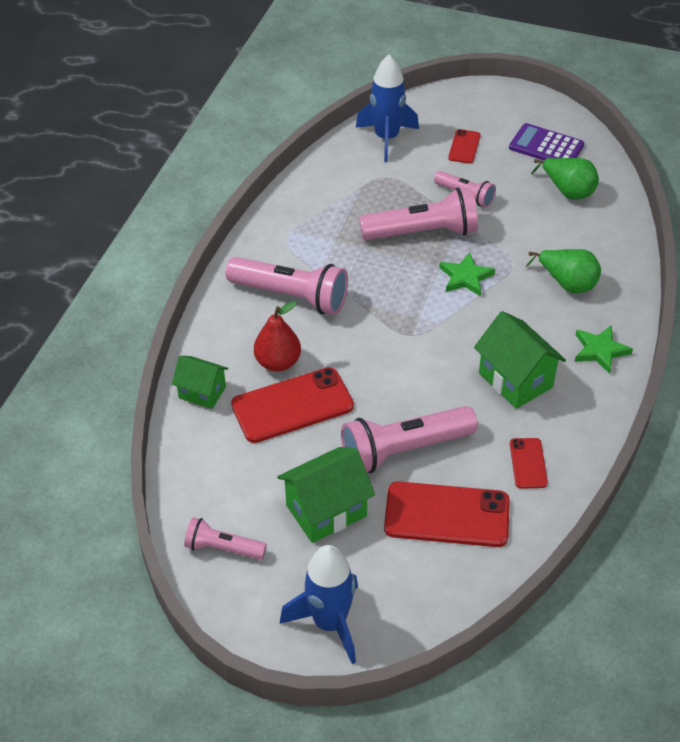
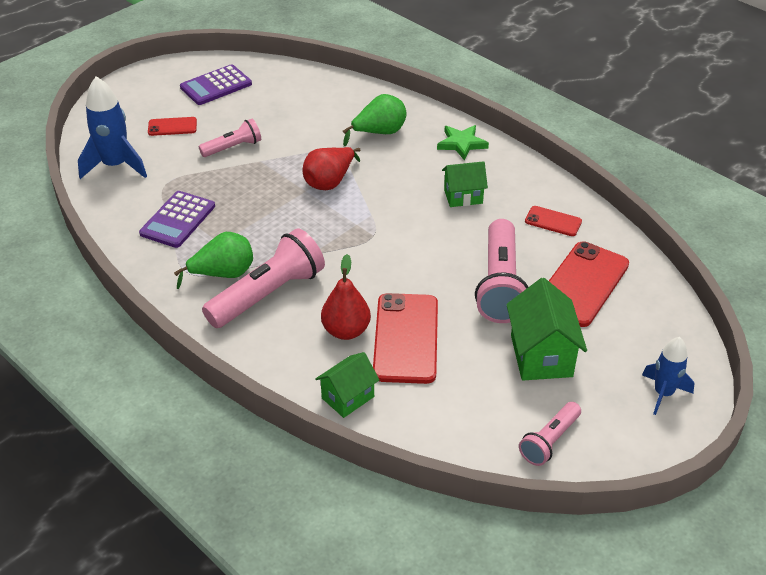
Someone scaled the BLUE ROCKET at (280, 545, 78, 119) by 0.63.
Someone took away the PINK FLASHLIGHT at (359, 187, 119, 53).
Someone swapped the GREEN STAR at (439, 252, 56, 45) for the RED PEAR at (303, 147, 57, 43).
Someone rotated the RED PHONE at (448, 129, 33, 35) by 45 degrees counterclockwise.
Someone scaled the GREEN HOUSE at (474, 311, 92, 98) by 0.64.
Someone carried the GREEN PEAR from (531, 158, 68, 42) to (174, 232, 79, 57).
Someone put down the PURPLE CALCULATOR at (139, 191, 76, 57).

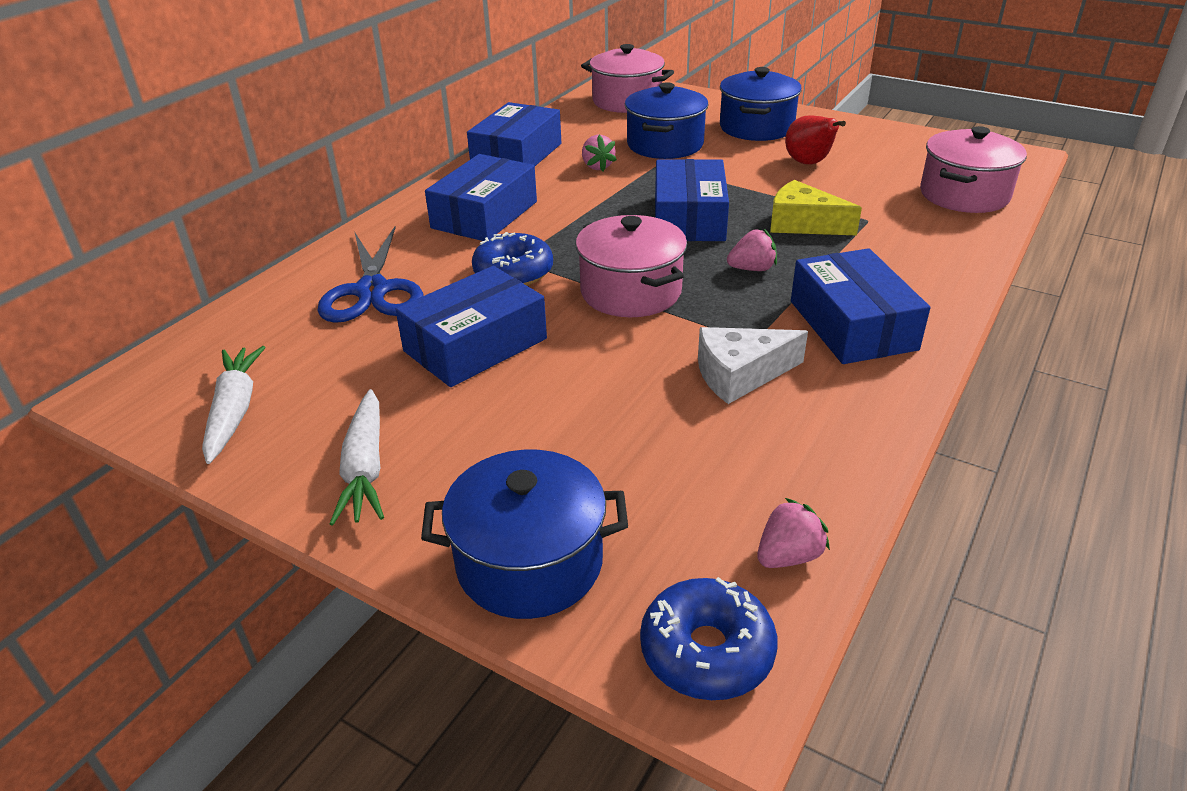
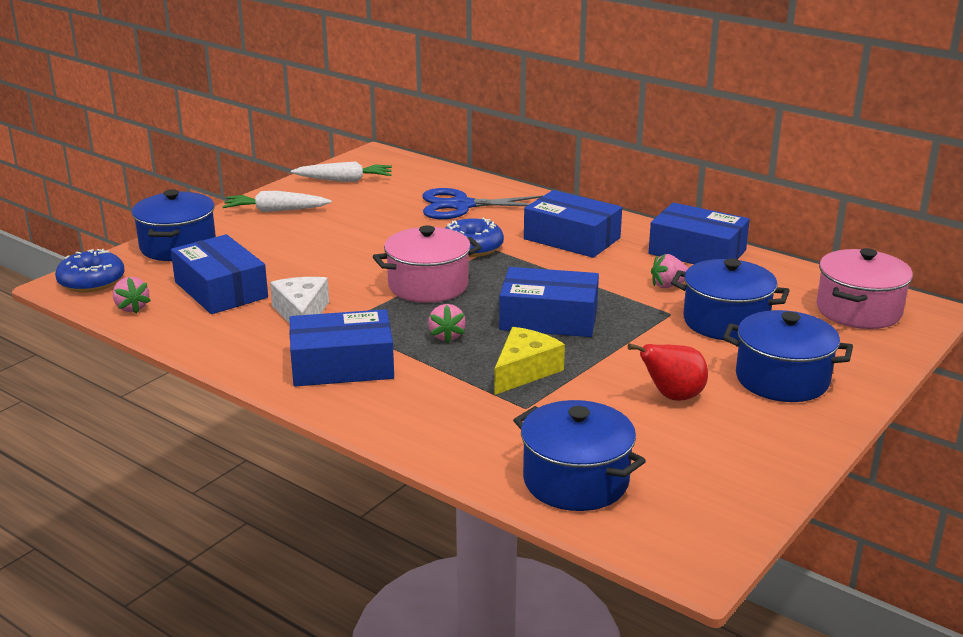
Someone carried the BLUE BOX from (395, 266, 152, 121) to (171, 234, 97, 80).
Someone repainted the PINK POT at (920, 126, 107, 87), which became the BLUE POT at (513, 400, 133, 111).

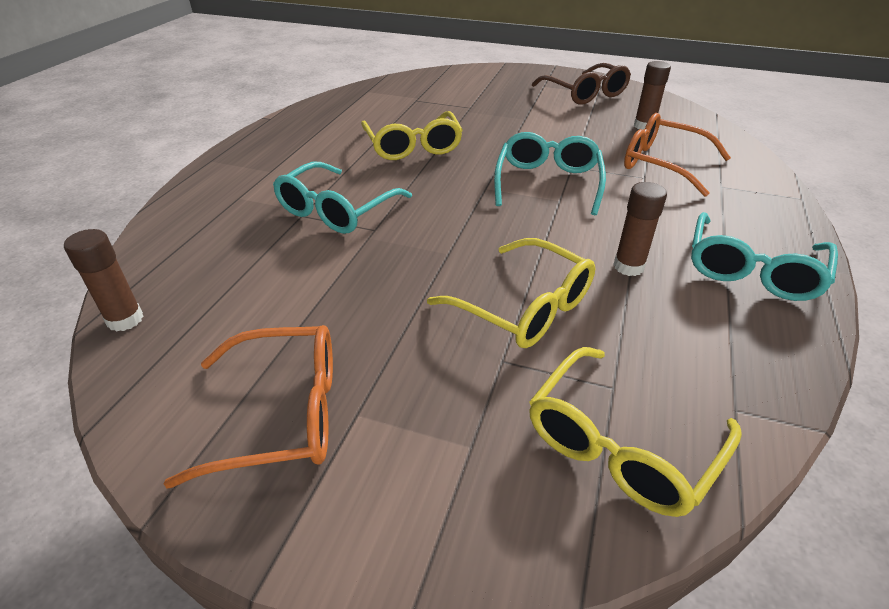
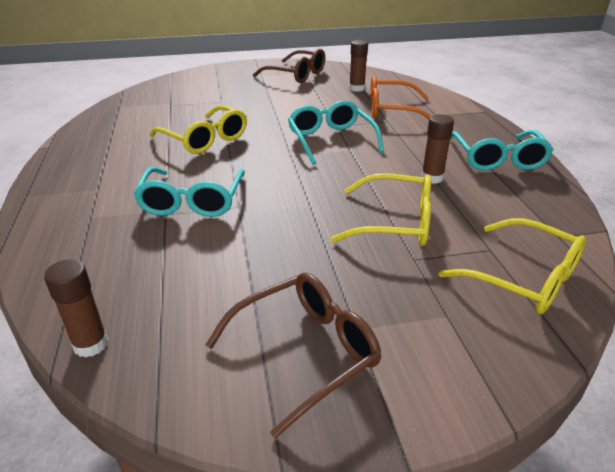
Someone repainted the ORANGE GLASSES at (164, 325, 169, 164), which became the BROWN GLASSES at (205, 272, 176, 167).
Someone rotated the YELLOW GLASSES at (529, 347, 213, 170) by 60 degrees counterclockwise.

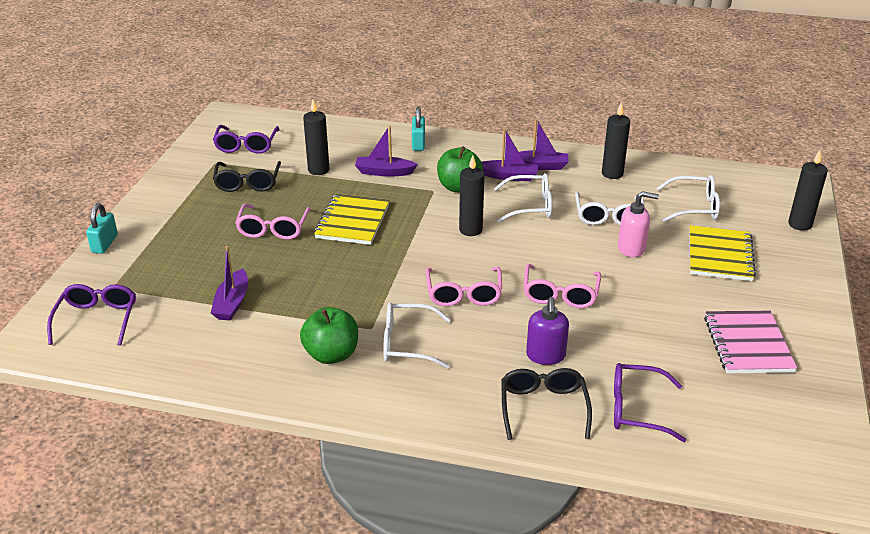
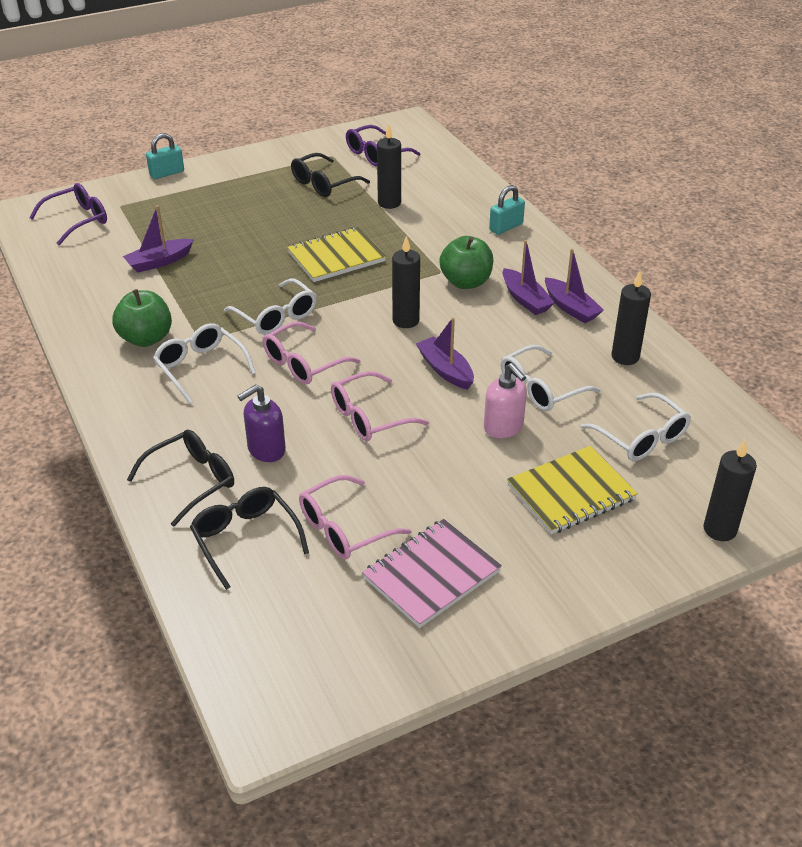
Someone carried the PINK GLASSES from (235, 204, 76, 36) to (299, 475, 113, 84).
Someone carried the PURPLE BOAT from (355, 125, 63, 52) to (416, 317, 58, 73).
Someone carried the WHITE GLASSES from (494, 173, 58, 50) to (224, 278, 93, 57).
Someone repainted the PURPLE GLASSES at (614, 363, 72, 79), which became the BLACK GLASSES at (190, 487, 119, 103).

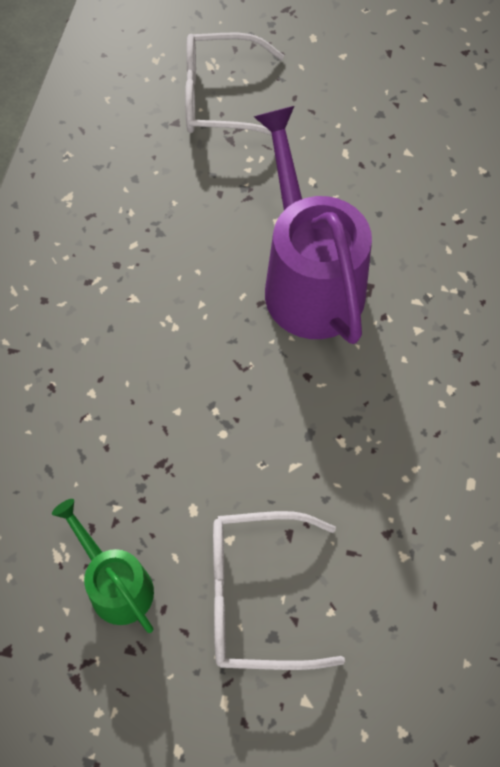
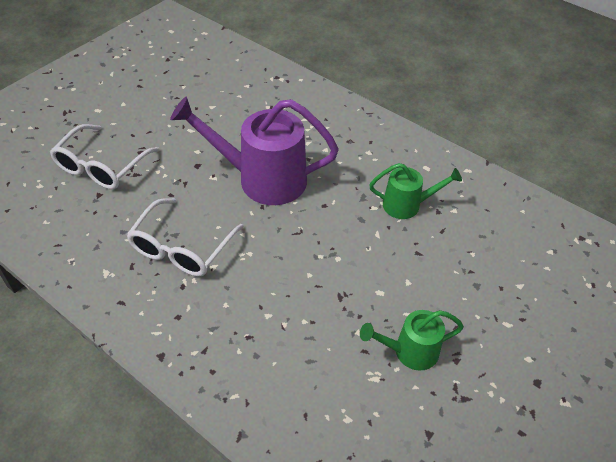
Someone carried the WHITE GLASSES from (213, 511, 132, 159) to (127, 198, 117, 79).
Someone put down the GREEN WATERING CAN at (369, 163, 93, 56).

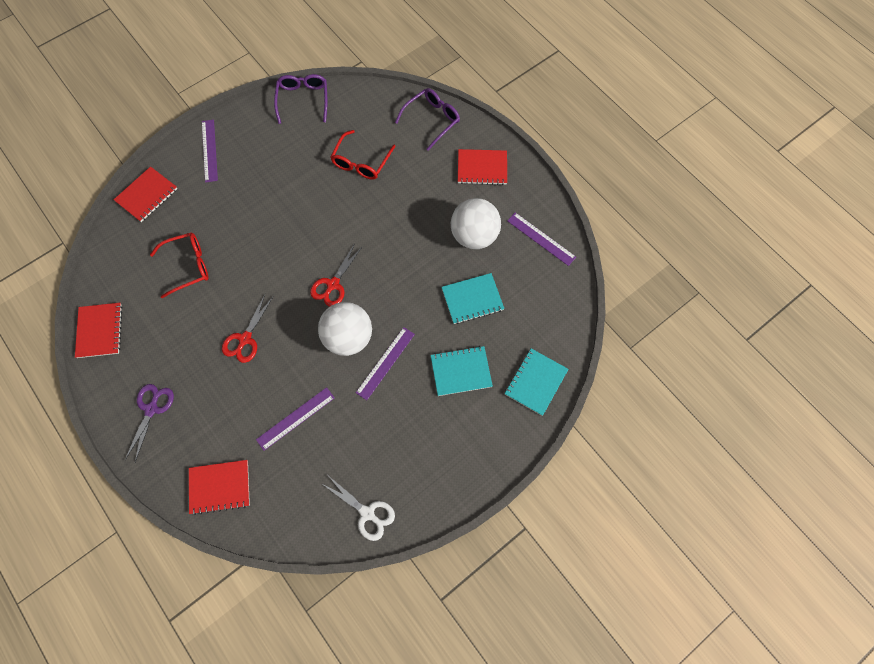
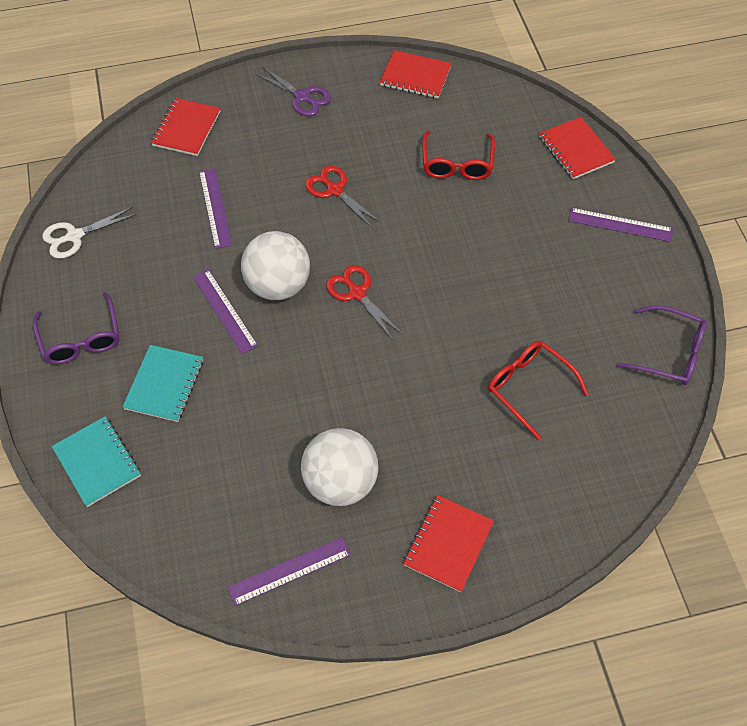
Someone carried the PURPLE GLASSES from (395, 88, 65, 63) to (33, 292, 86, 72).
Someone took away the TURQUOISE NOTEBOOK at (442, 273, 62, 51).

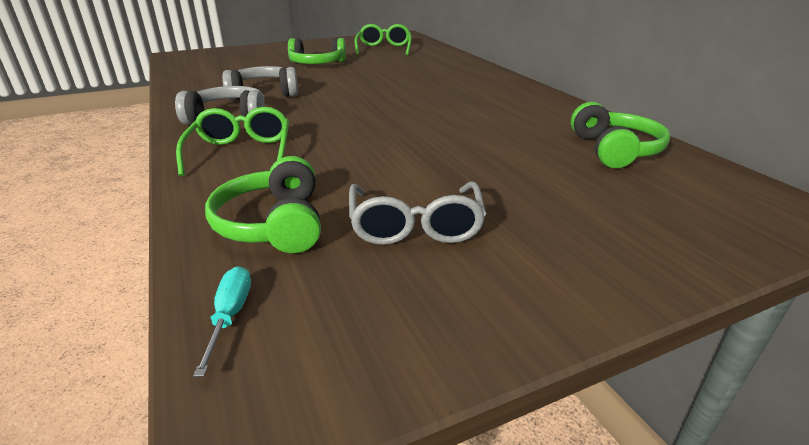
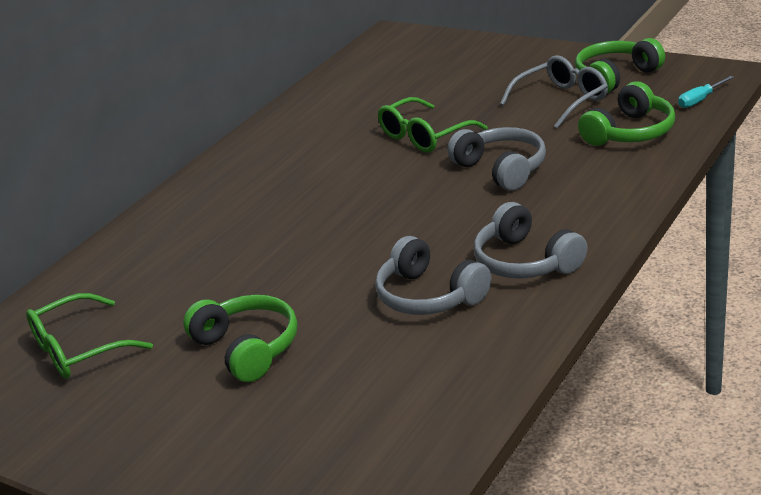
Someone carried the GREEN GLASSES from (176, 107, 113, 69) to (378, 97, 110, 56).
Someone carried the GREEN HEADPHONES from (571, 102, 99, 66) to (575, 38, 90, 55).
Someone put down the GREY HEADPHONES at (447, 127, 99, 64).

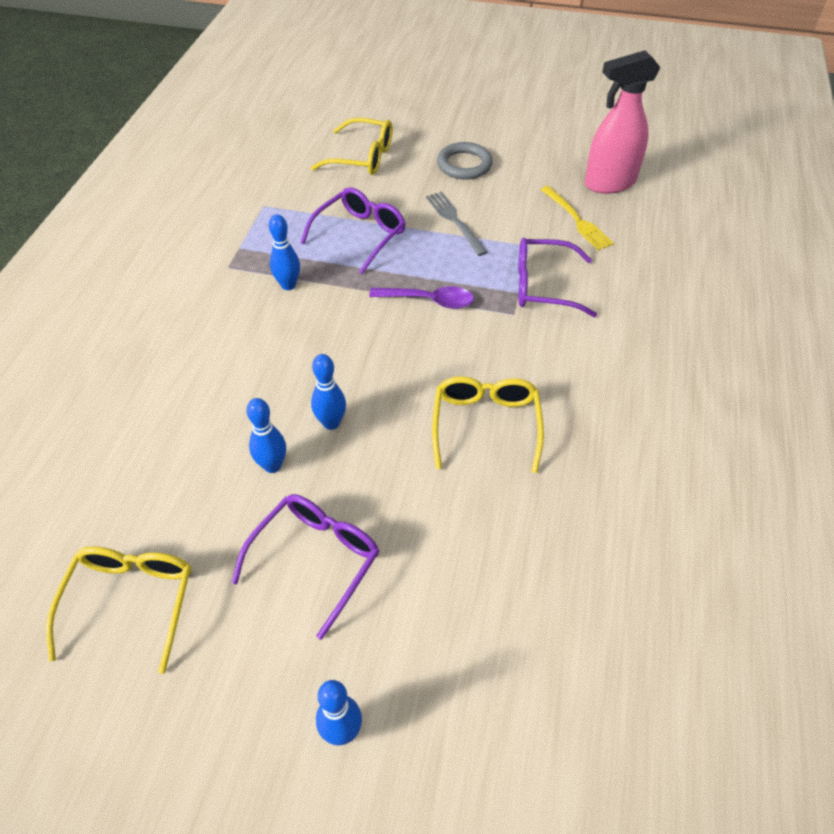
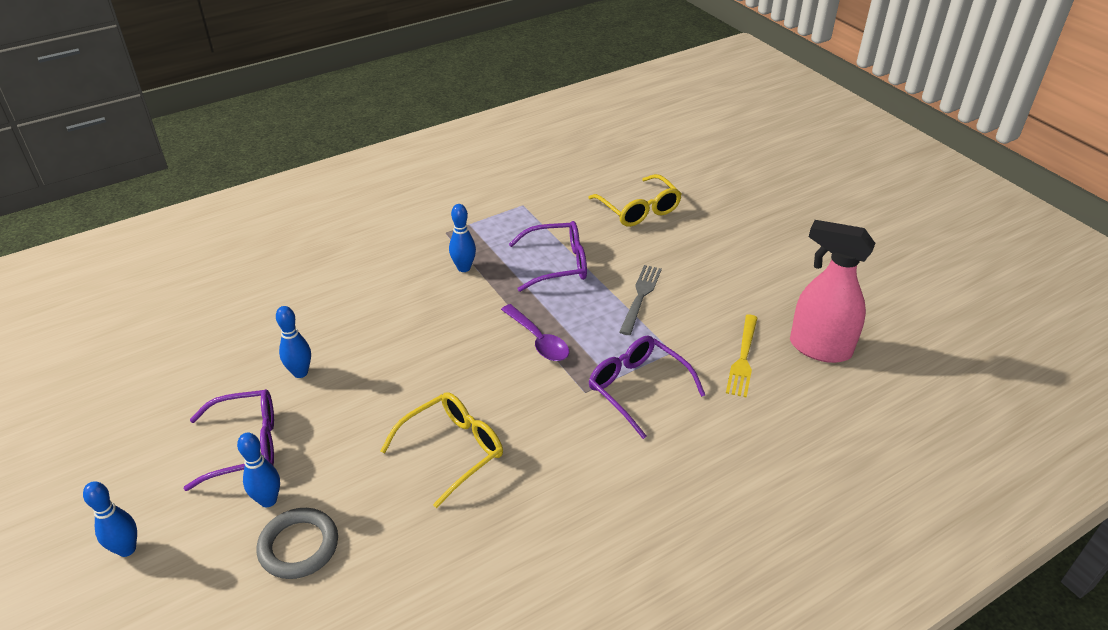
Someone took away the YELLOW GLASSES at (46, 546, 146, 128).
Someone carried the BLUE BOWLING PIN from (311, 354, 35, 76) to (237, 432, 43, 75).
Someone carried the GREY RING from (437, 142, 56, 38) to (257, 508, 81, 71).

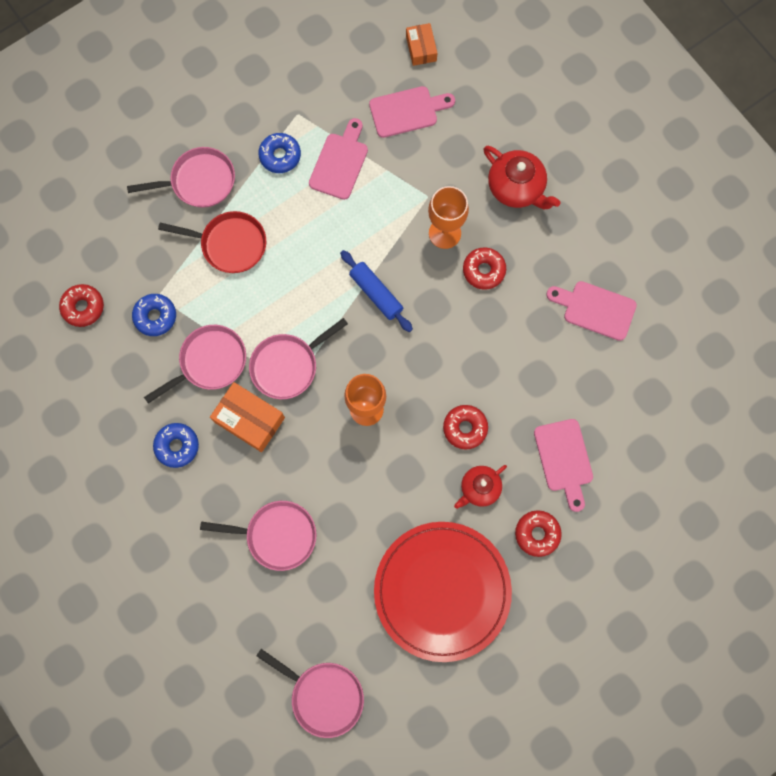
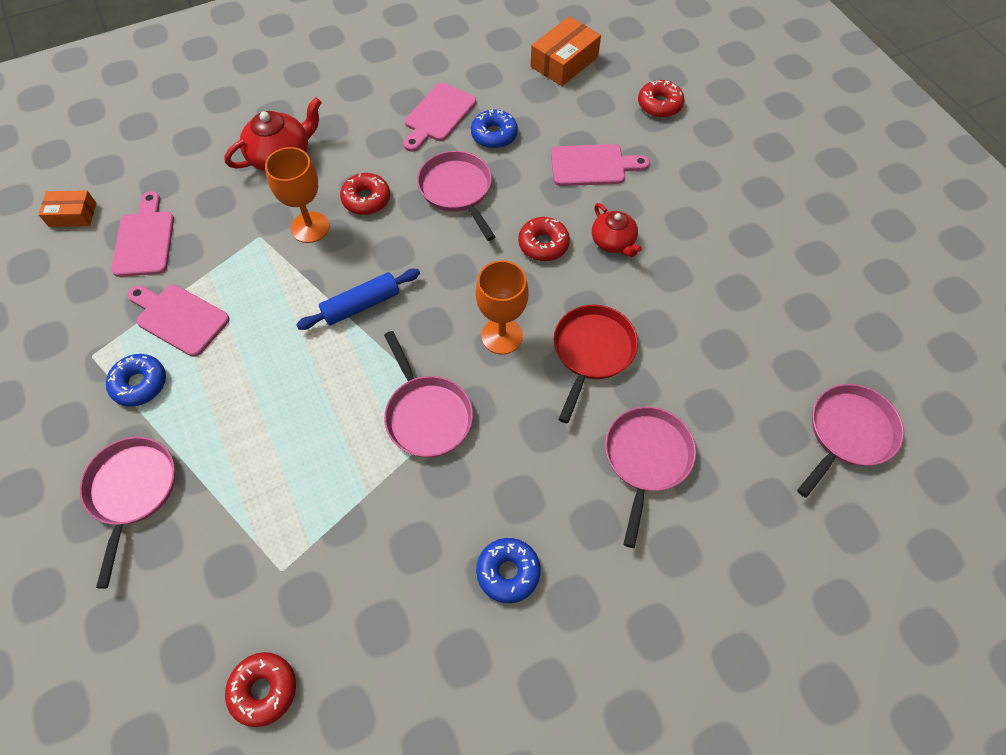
Someone carried the BLUE DONUT from (132, 294, 44, 42) to (471, 110, 47, 38).
Someone carried the PINK PAN from (144, 325, 102, 78) to (417, 151, 78, 90).
Someone carried the RED PAN from (158, 211, 108, 62) to (554, 305, 84, 118).
Someone carried the ORANGE BOX from (210, 382, 75, 70) to (531, 16, 70, 70).
Someone took away the RED PLATE at (374, 522, 138, 140).
Someone carried the RED DONUT from (515, 510, 47, 47) to (638, 80, 46, 38).

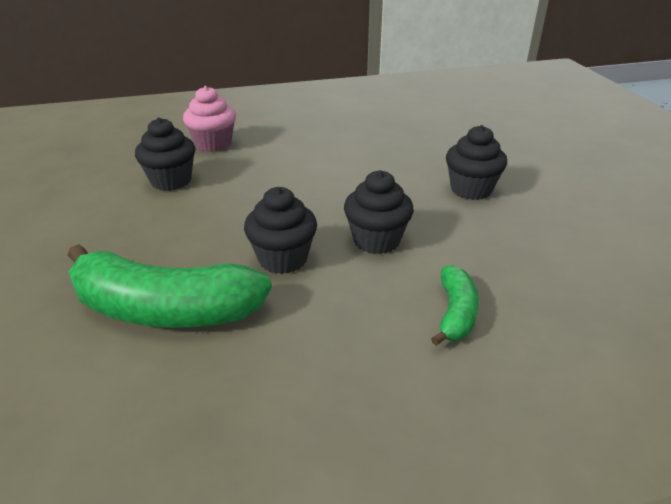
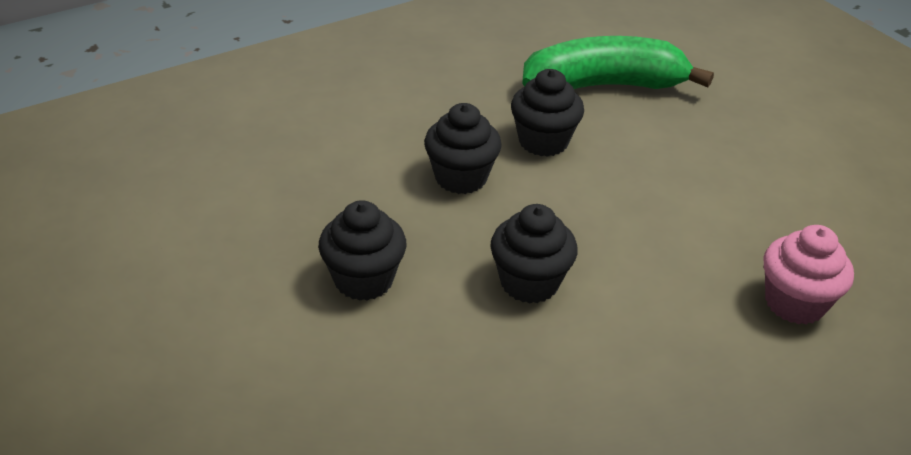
Someone carried the BLACK CUPCAKE from (135, 118, 60, 73) to (490, 204, 88, 99).
Someone took away the GREEN BANANA at (431, 265, 48, 81).

